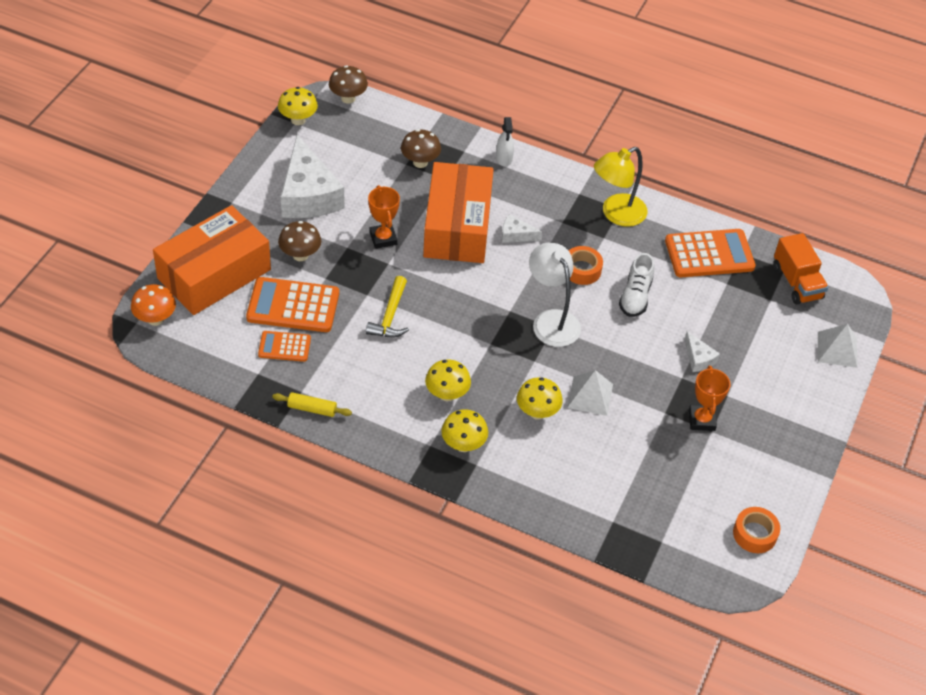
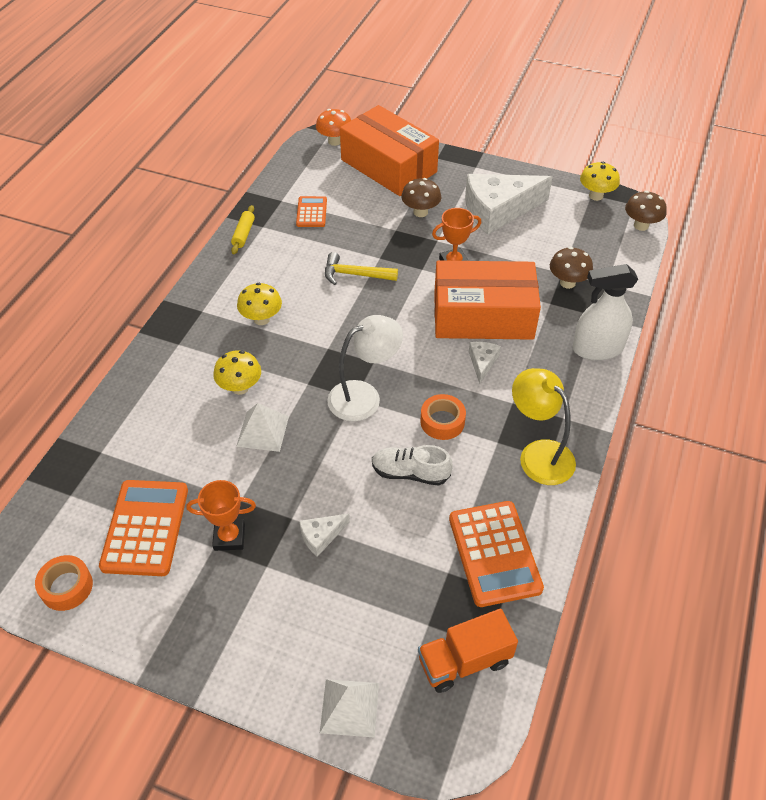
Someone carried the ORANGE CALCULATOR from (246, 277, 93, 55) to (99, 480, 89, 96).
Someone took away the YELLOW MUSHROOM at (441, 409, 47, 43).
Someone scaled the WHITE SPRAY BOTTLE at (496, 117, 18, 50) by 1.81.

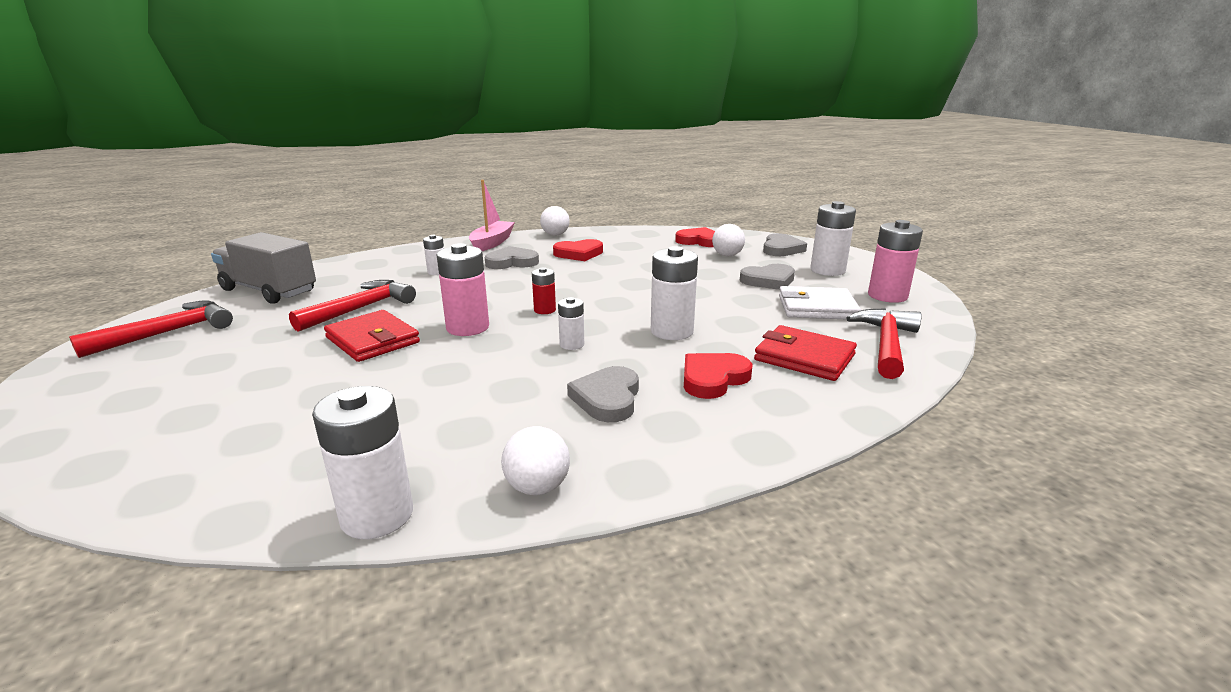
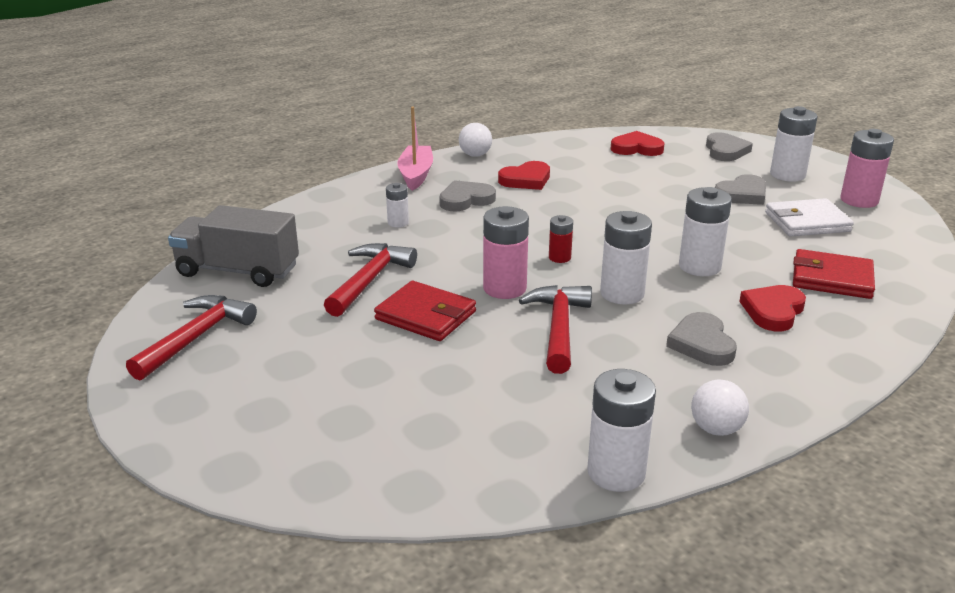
Someone scaled the WHITE BATTERY at (558, 297, 26, 53) by 1.82.
Someone took away the WHITE BALL at (712, 224, 33, 33).
Someone carried the RED HAMMER from (847, 308, 75, 71) to (519, 285, 73, 89).

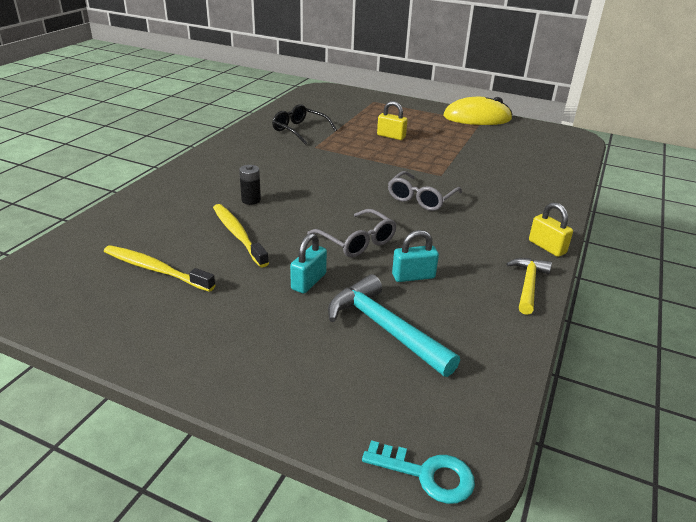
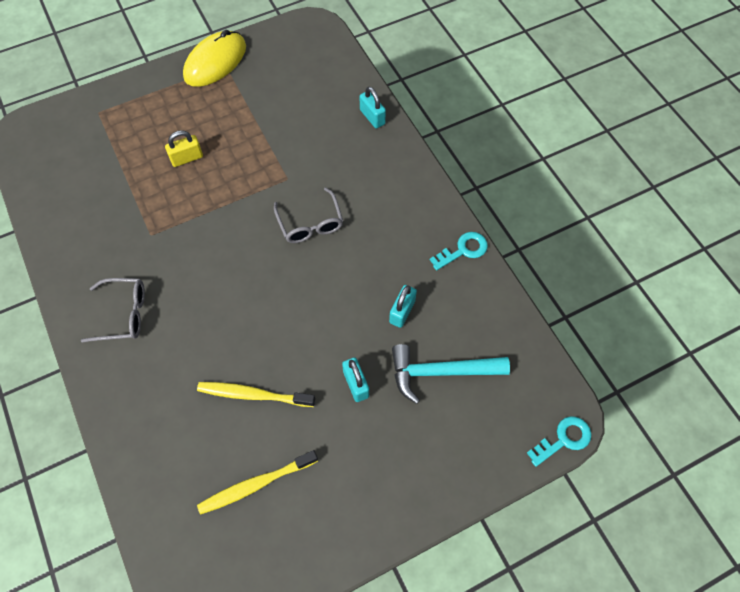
Someone took away the BLACK BATTERY at (239, 165, 22, 40).
Someone took away the BLACK GLASSES at (272, 104, 65, 41).
Someone carried the GREY GLASSES from (307, 209, 90, 48) to (81, 278, 64, 64).
Someone swapped the YELLOW HAMMER at (506, 258, 46, 57) for the TURQUOISE KEY at (430, 232, 58, 39).
Someone took away the YELLOW PADLOCK at (529, 202, 44, 55).
Someone put down the TURQUOISE PADLOCK at (360, 87, 26, 42).

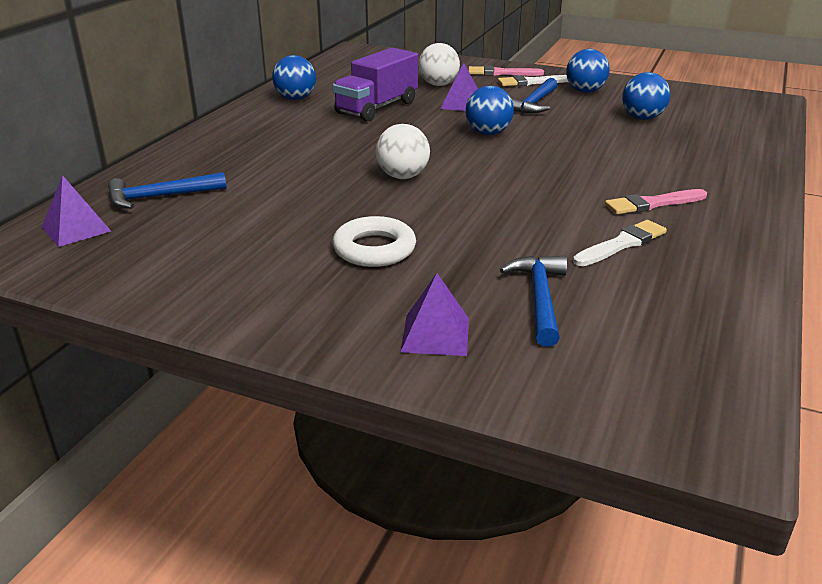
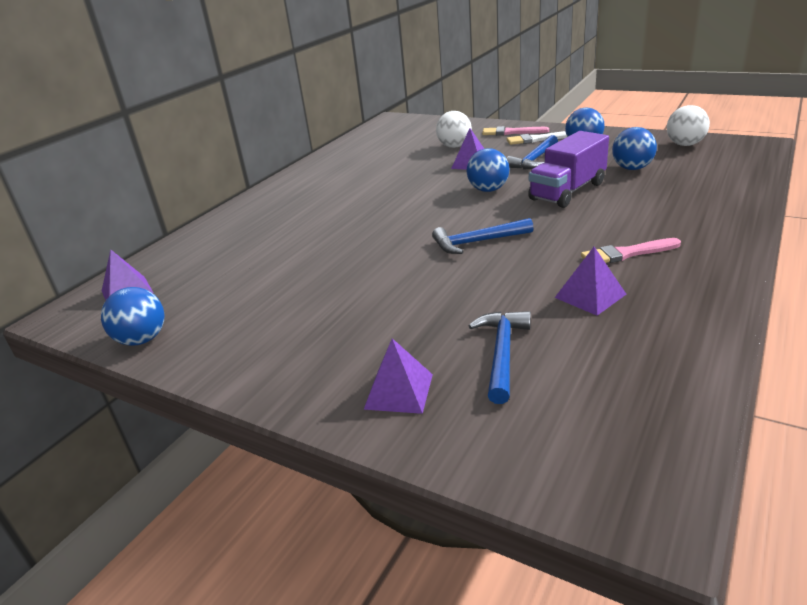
Someone carried the BLUE HAMMER from (108, 172, 119, 37) to (432, 218, 102, 36).
Someone carried the BLUE BALL from (272, 55, 44, 45) to (101, 287, 63, 59).
Someone carried the PURPLE TRUCK from (333, 48, 85, 74) to (528, 131, 81, 77).
Someone took away the WHITE RING at (333, 216, 83, 51).
Someone carried the WHITE BALL from (376, 124, 54, 55) to (667, 105, 43, 41).
Someone swapped the WHITE BRUSH at (573, 220, 94, 46) for the PURPLE PYRAMID at (555, 247, 71, 69).

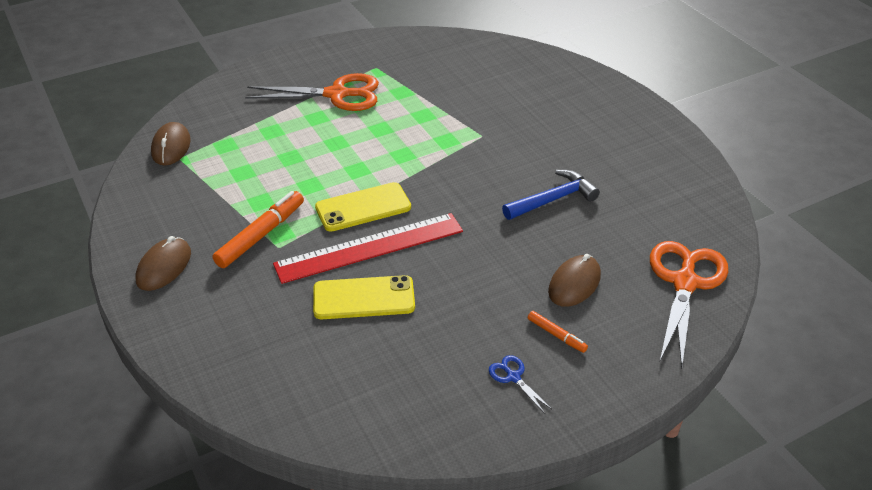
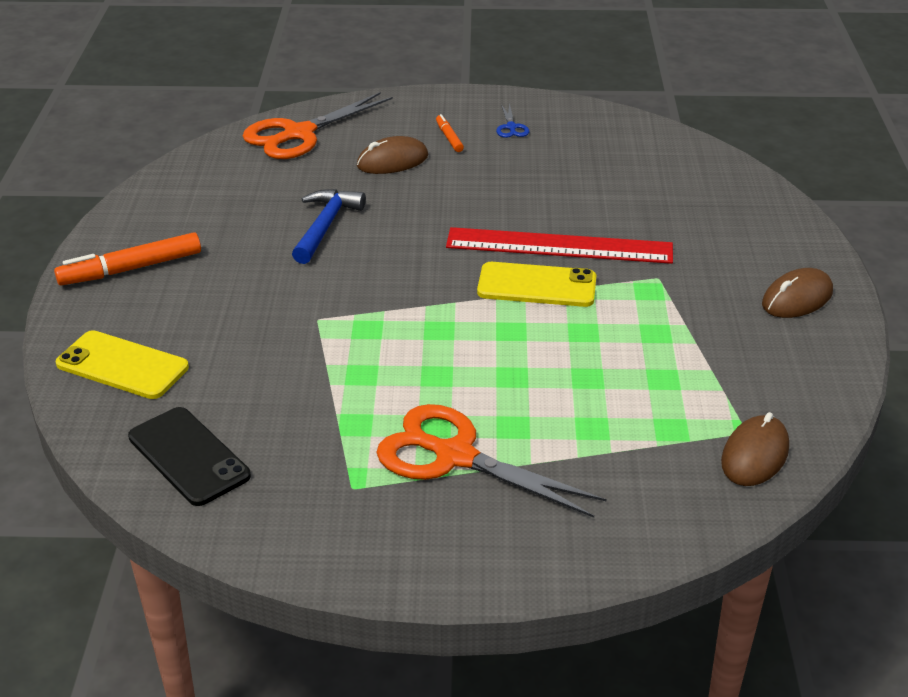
Someone carried the ORANGE MARKER from (213, 191, 91, 77) to (54, 232, 147, 54).
Someone carried the YELLOW PHONE from (313, 275, 102, 44) to (56, 330, 133, 69).
Someone rotated the BLUE HAMMER at (502, 170, 98, 50) by 105 degrees clockwise.
Someone put down the BLACK PHONE at (128, 407, 123, 99).

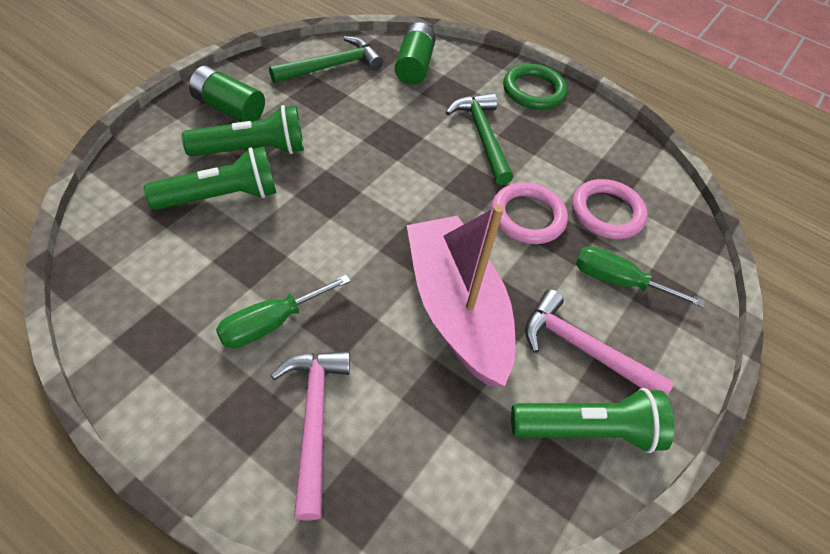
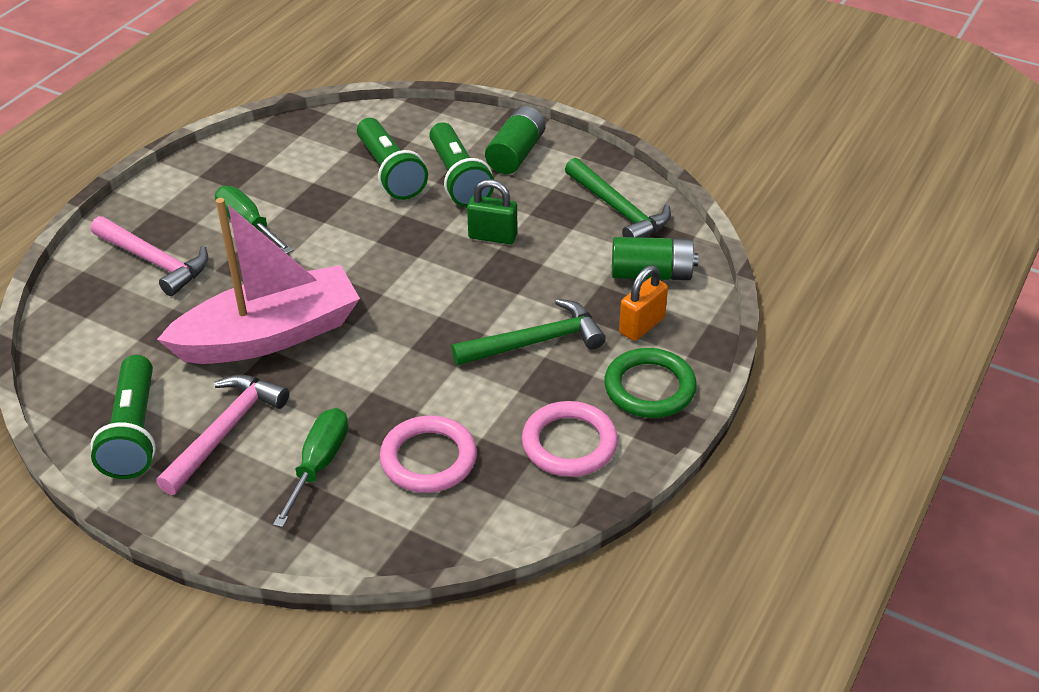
Someone rotated the PINK HAMMER at (270, 351, 80, 169) by 45 degrees clockwise.
Someone carried the PINK RING from (491, 182, 77, 62) to (522, 401, 96, 76).
Someone put down the GREEN PADLOCK at (467, 179, 50, 65).
Someone put down the ORANGE PADLOCK at (619, 265, 49, 76).

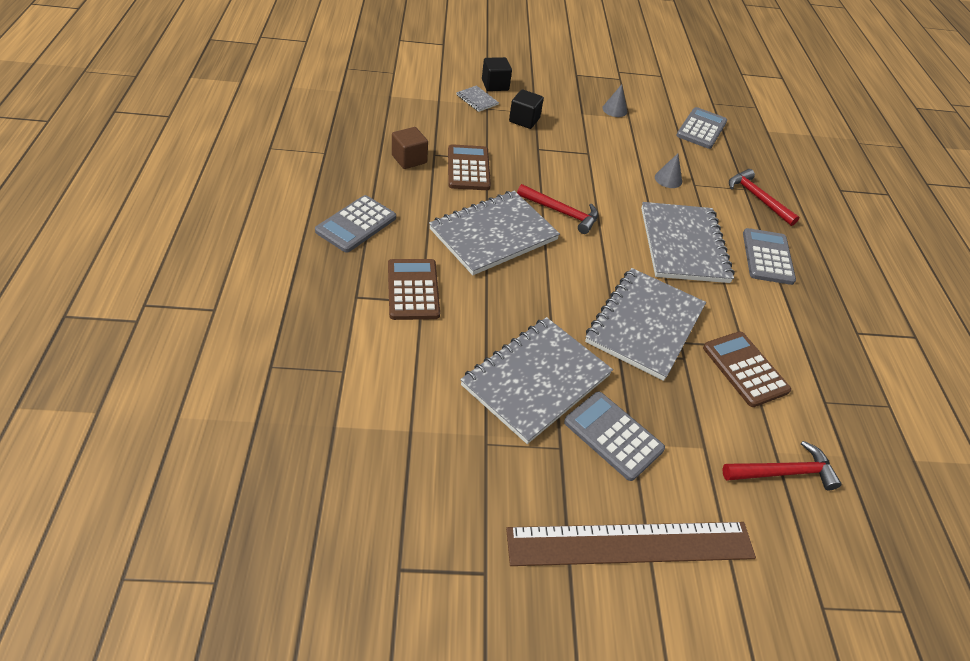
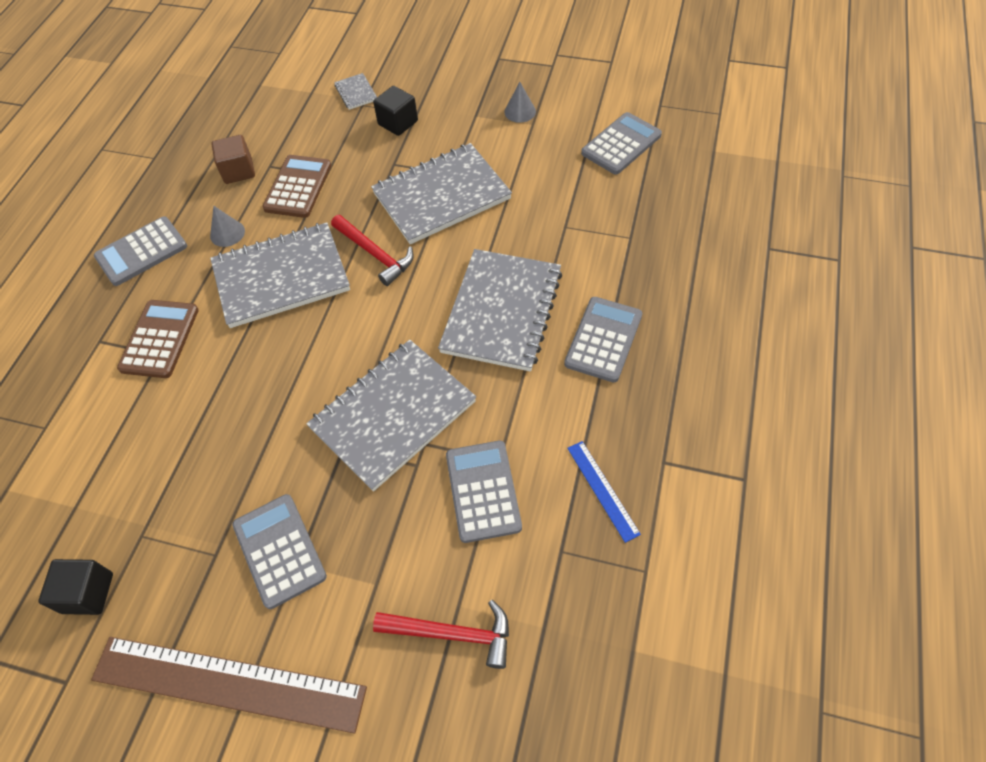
Someone carried the GREY NOTEBOOK from (460, 317, 153, 127) to (371, 143, 141, 102).
Someone carried the BLACK CUBE from (482, 57, 30, 34) to (38, 559, 75, 56).
Someone carried the GREY CONE from (655, 153, 27, 35) to (210, 206, 35, 41).
Someone repainted the BROWN CALCULATOR at (703, 331, 88, 76), which became the GREY CALCULATOR at (446, 441, 76, 102).
Someone took away the RED HAMMER at (729, 169, 71, 57).
Someone put down the BLUE RULER at (567, 441, 74, 102).

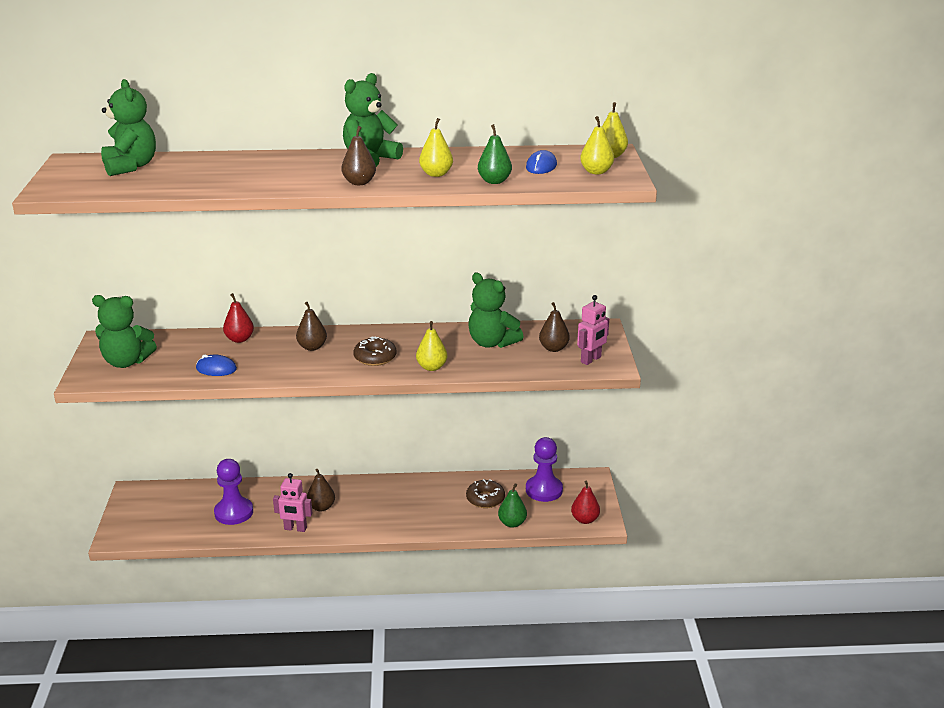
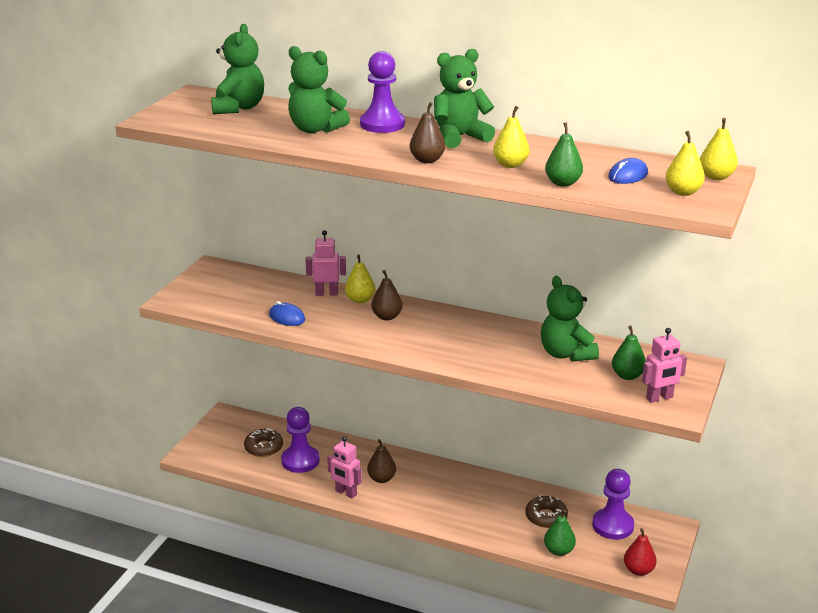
Someone carried the GREEN TEDDY BEAR from (92, 295, 65, 73) to (288, 46, 62, 87).
Someone swapped the RED PEAR at (223, 293, 31, 50) for the PINK ROBOT at (306, 230, 40, 66).
Someone carried the BROWN DONUT from (353, 336, 43, 30) to (244, 428, 39, 29).
Someone carried the YELLOW PEAR from (416, 321, 31, 50) to (345, 255, 30, 48).
Someone repainted the BROWN PEAR at (539, 302, 31, 50), which became the GREEN PEAR at (612, 325, 34, 55).
Someone put down the PURPLE PAWN at (360, 51, 45, 82).

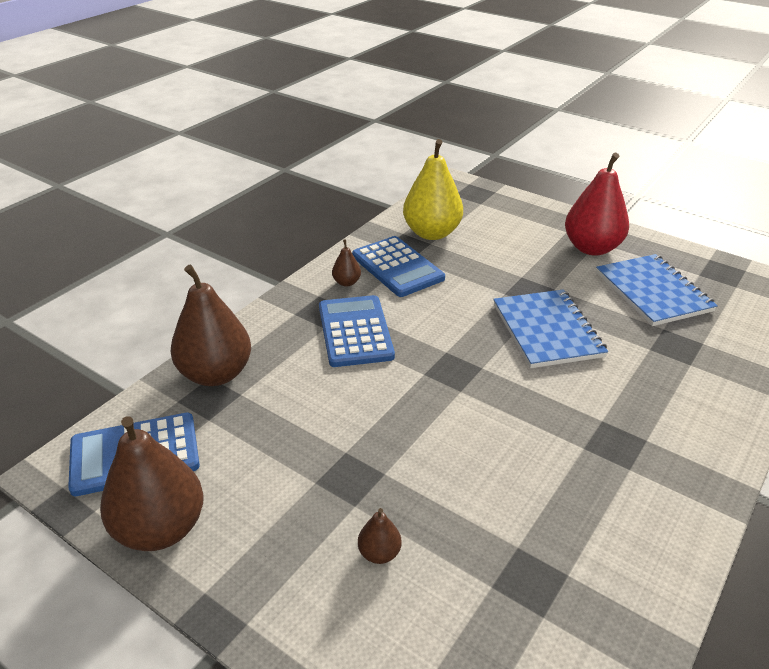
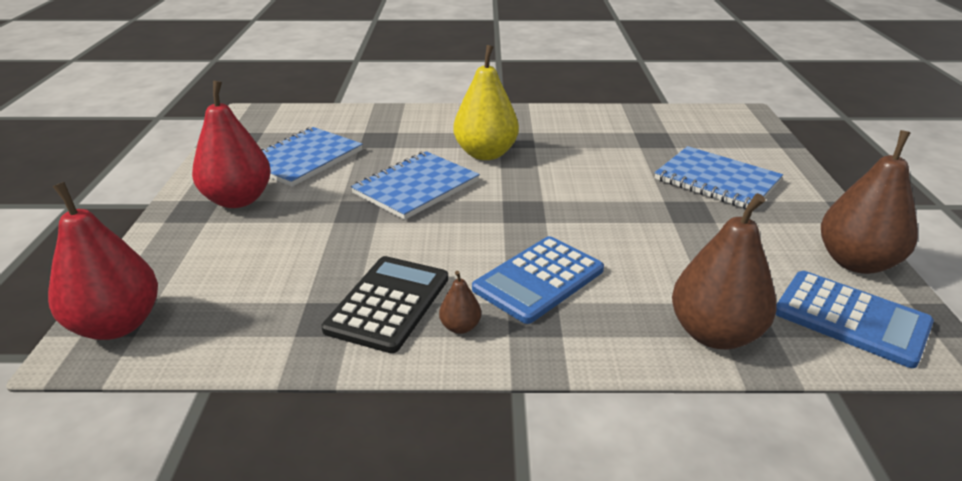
Someone repainted the BLUE CALCULATOR at (352, 236, 93, 61), which became the BLACK CALCULATOR at (322, 256, 126, 97).
Someone swapped the BROWN PEAR at (358, 508, 44, 56) for the BLUE NOTEBOOK at (655, 146, 128, 63).
Someone carried the YELLOW PEAR from (403, 139, 60, 101) to (454, 45, 65, 115).
Someone put down the RED PEAR at (48, 182, 110, 158).

